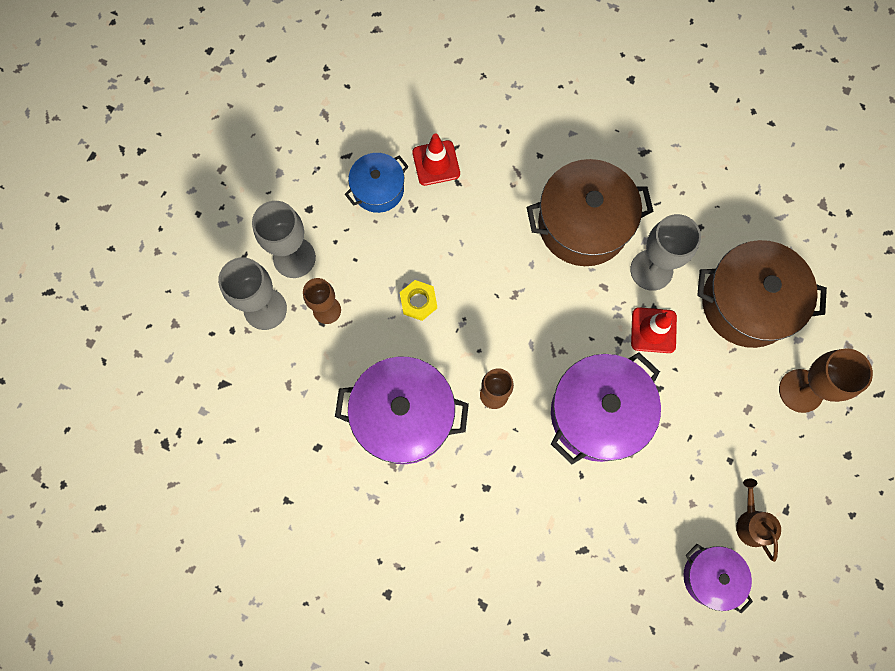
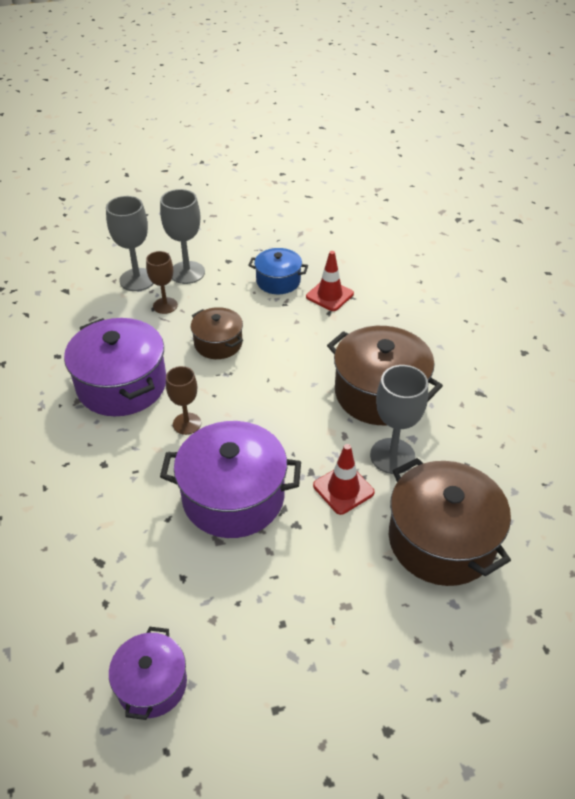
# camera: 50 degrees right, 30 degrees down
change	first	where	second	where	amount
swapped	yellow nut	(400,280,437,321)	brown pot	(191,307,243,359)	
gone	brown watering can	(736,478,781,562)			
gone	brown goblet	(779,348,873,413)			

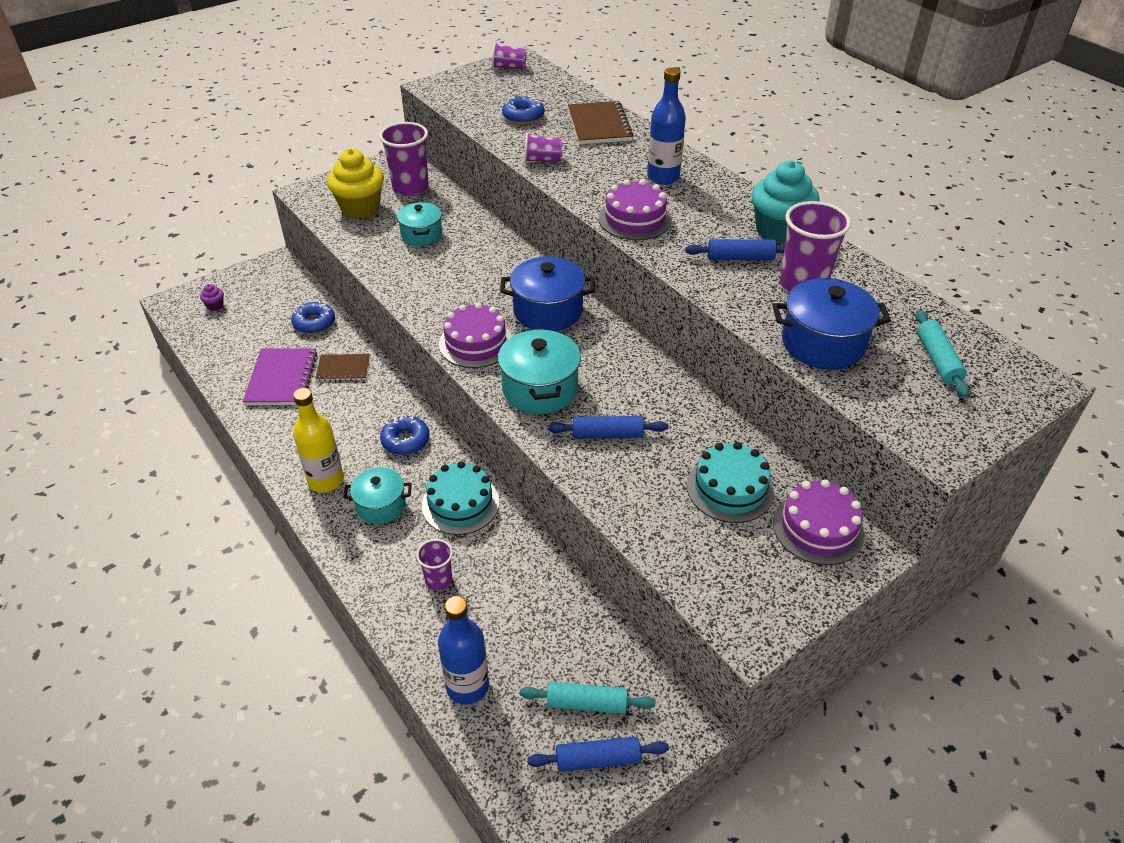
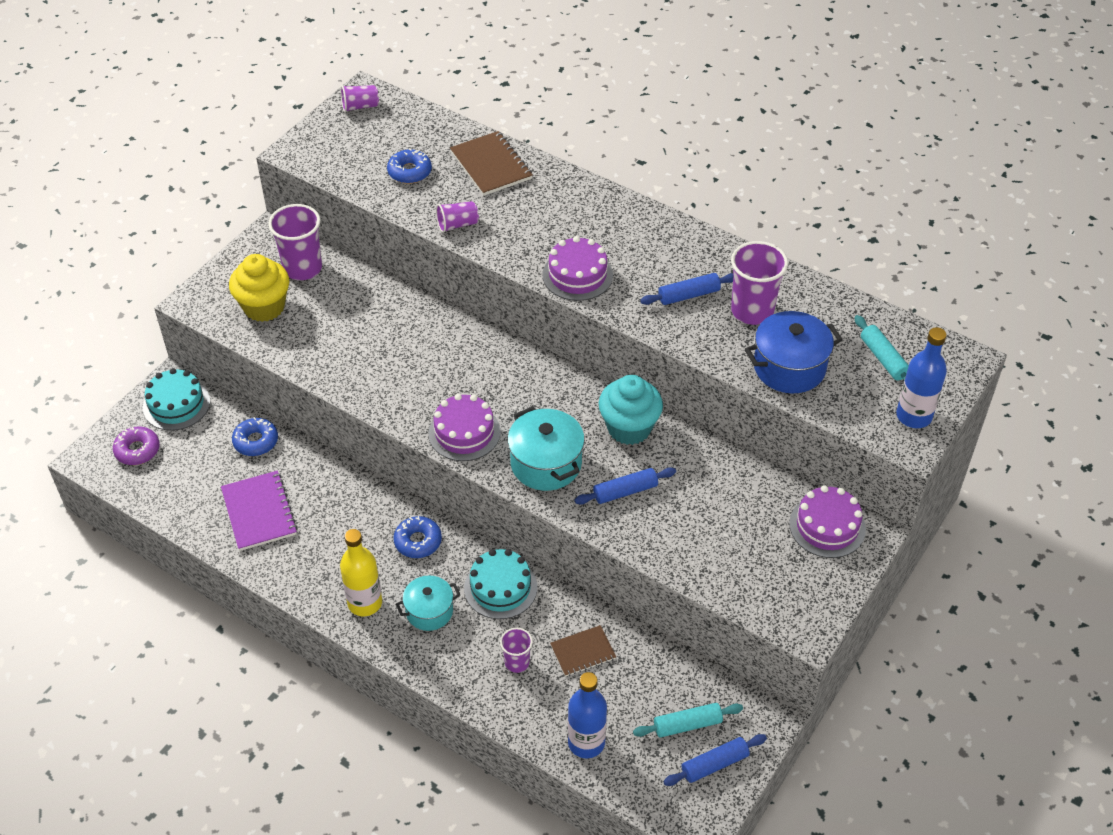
# camera: 20 degrees left, 5 degrees up
change	first	where	second	where	amount
swapped	purple cupcake	(200,284,224,311)	purple donut	(113,427,160,465)	
shifted	brown notebook	(315,354,369,381)		(550,625,616,677)	
gone	turquoise pot	(397,202,442,246)			
gone	blue pot	(500,257,595,331)			
shifted	blue bottle	(647,68,686,185)		(896,327,947,428)	
shifted	turquoise cake	(687,442,774,523)		(143,368,210,431)	
shifted	turquoise cupcake	(751,161,820,244)		(599,375,663,445)	

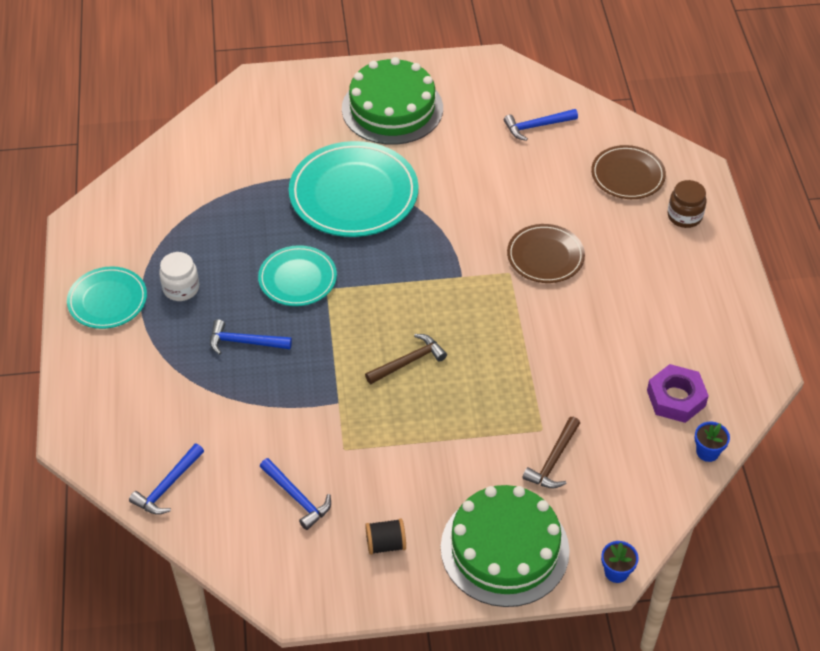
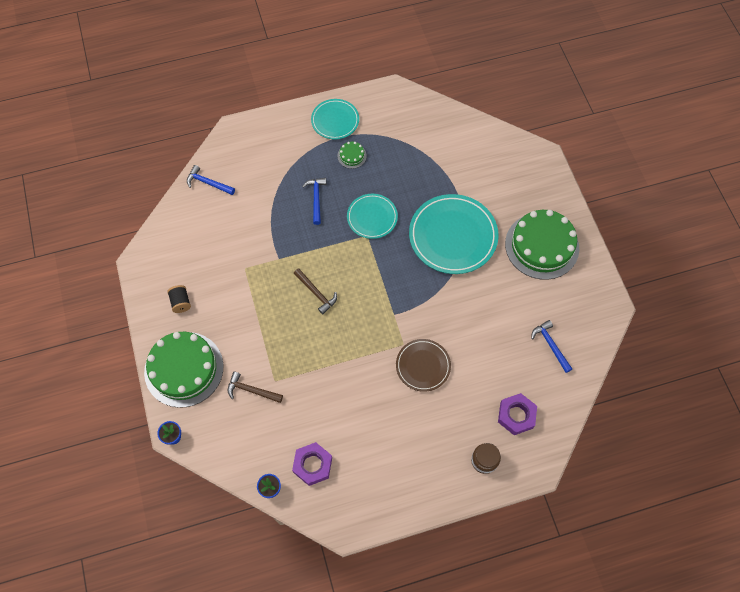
# camera: 80 degrees right, 15 degrees up
change	first	where	second	where	amount
swapped	white jar	(159,252,199,301)	green cake	(337,142,367,169)	
gone	blue hammer	(260,458,331,530)			
swapped	brown plate	(591,145,666,199)	purple nut	(498,393,537,435)	

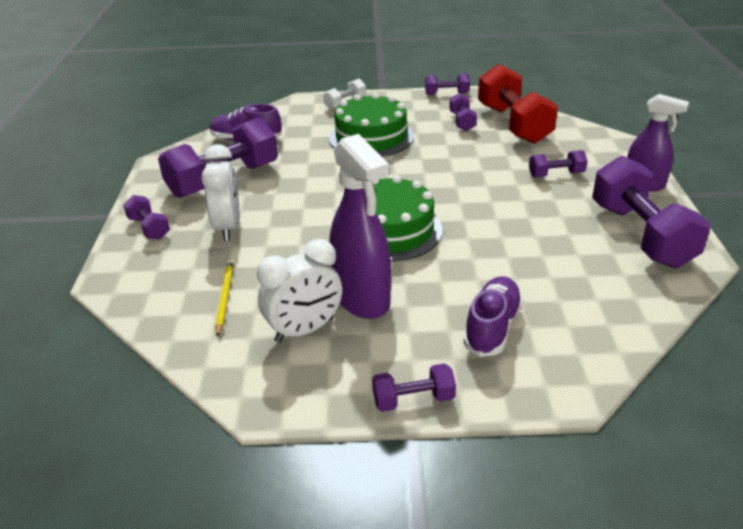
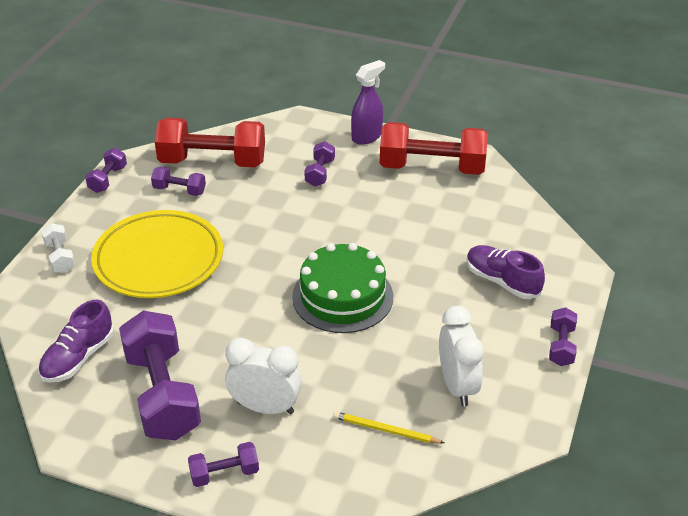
# camera: 70 degrees left, 5 degrees up
change	first	where	second	where	amount
swapped	green cake	(329,93,414,157)	yellow plate	(91,210,223,298)	
gone	purple spray bottle	(330,134,391,319)			
repainted	purple dumbbell	(592,155,710,268)	red dumbbell	(380,122,488,175)	

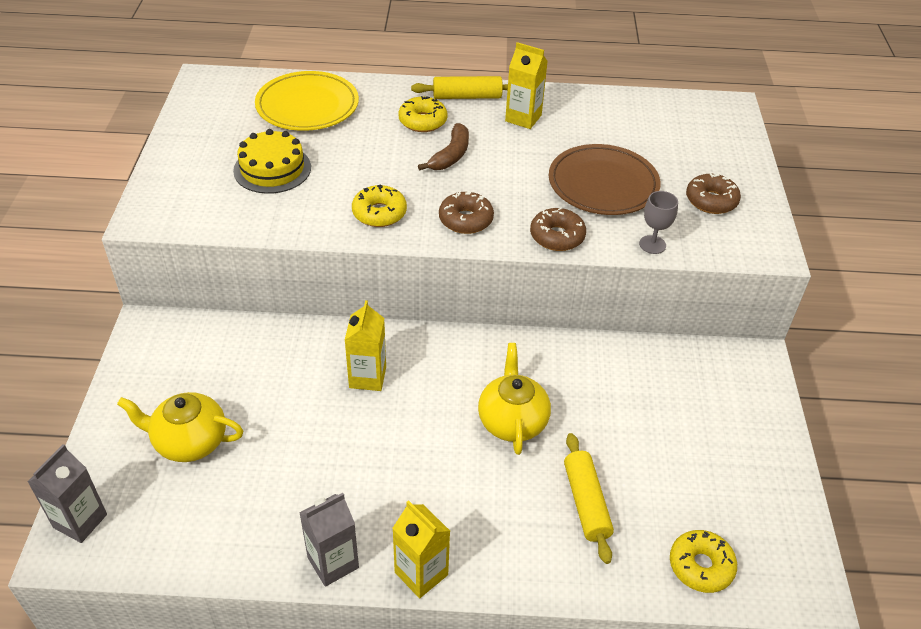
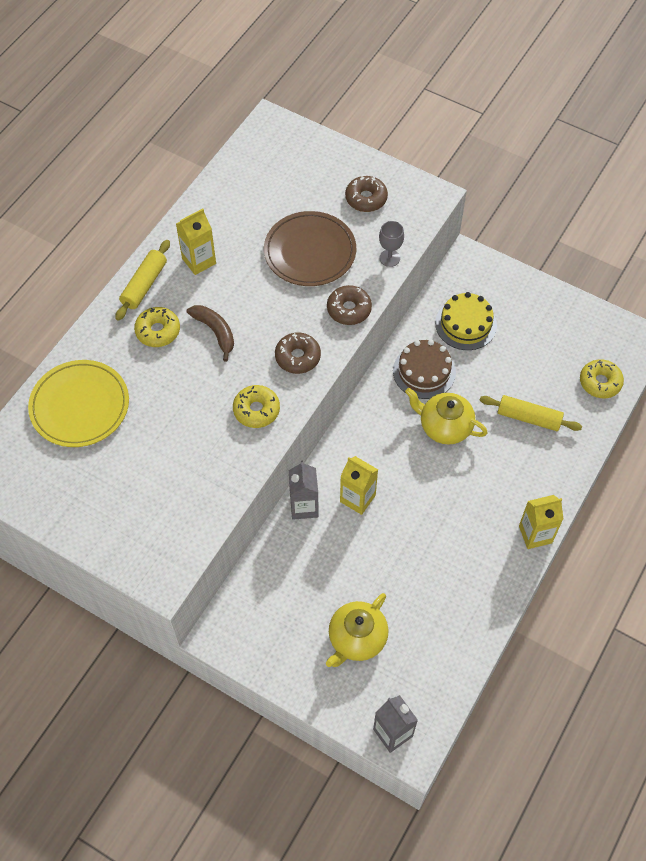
# camera: 60 degrees left, 15 degrees up
change	first	where	second	where	amount
shifted	yellow cake	(233,129,311,194)		(435,292,497,350)	
shifted	grey carton	(299,493,359,587)		(289,461,318,520)	
new			brown cake	(393,340,456,399)	

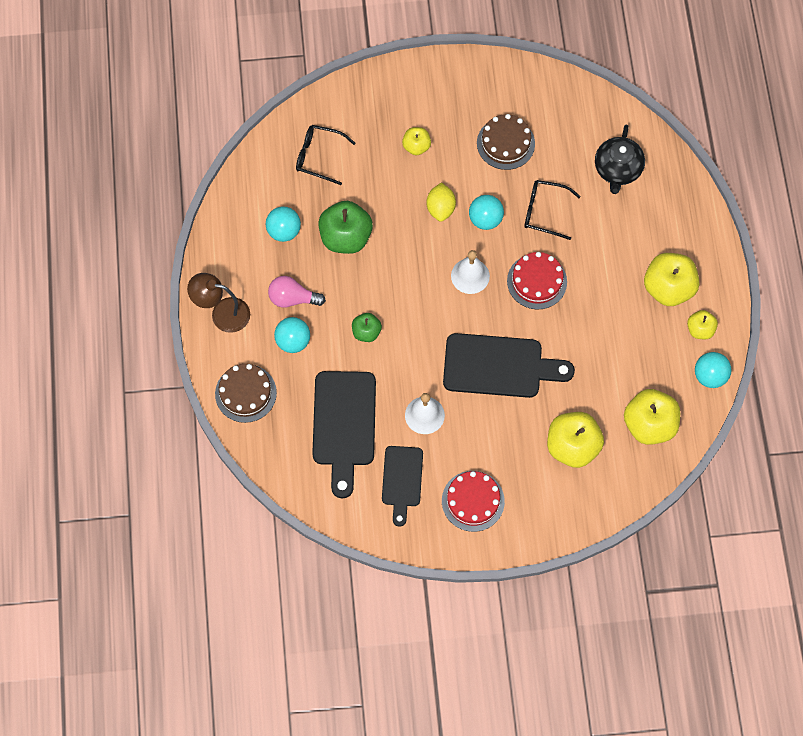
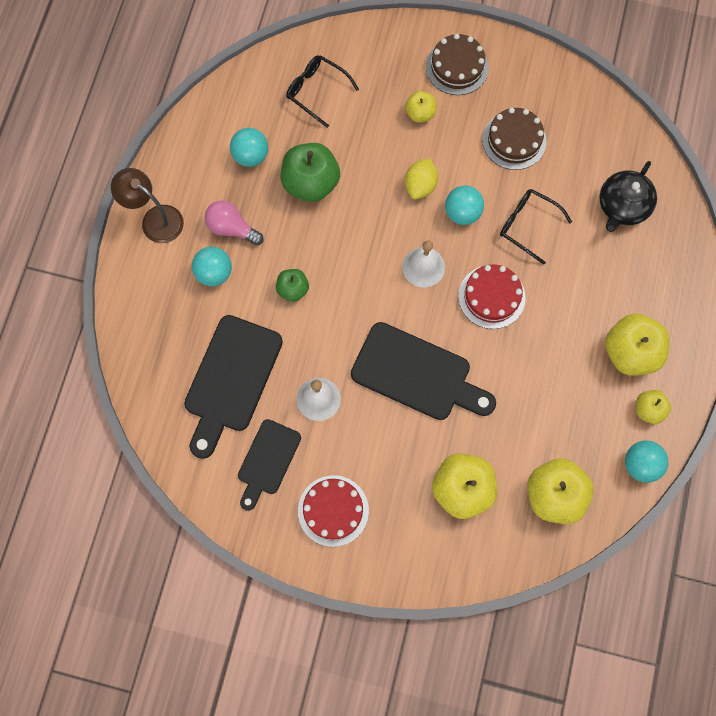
# camera: 20 degrees right, 5 degrees up
change	first	where	second	where	amount
shifted	brown cake	(215,364,277,423)		(426,34,489,95)	

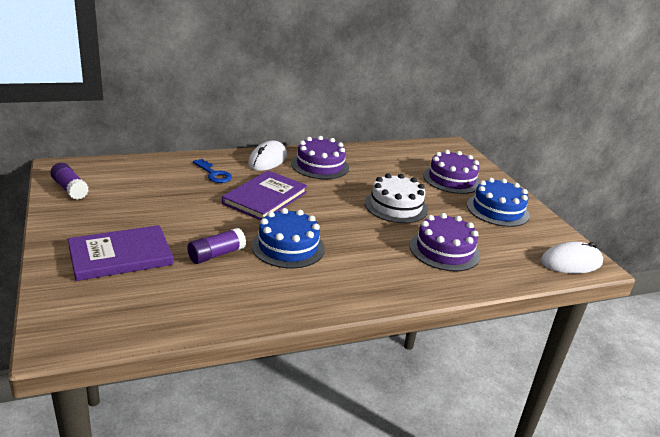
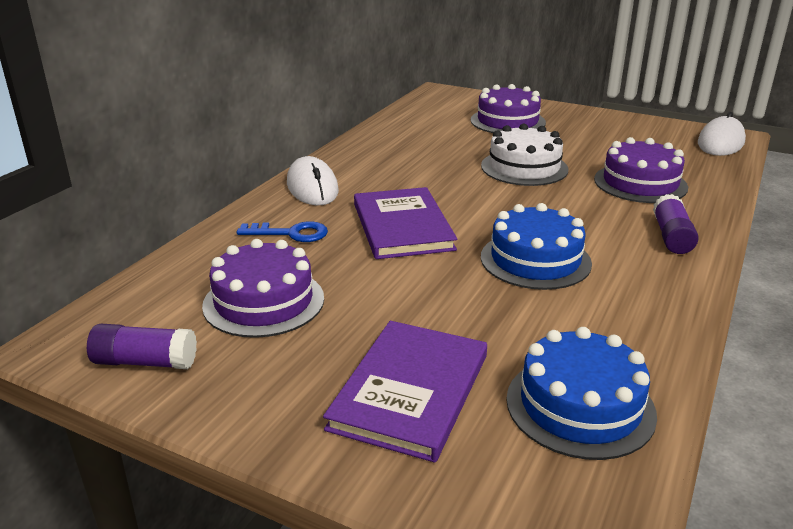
# camera: 40 degrees left, 0 degrees up
change	first	where	second	where	amount
shifted	purple glue stick	(187,228,246,264)		(653,194,699,254)	
shifted	purple cake	(291,136,349,179)		(202,239,324,338)	
shifted	blue cake	(467,178,530,227)		(506,327,657,460)	

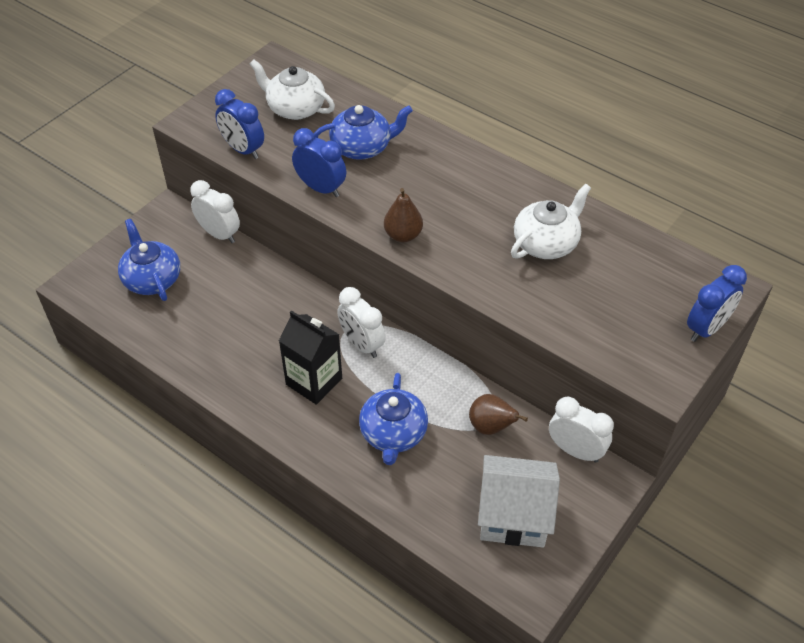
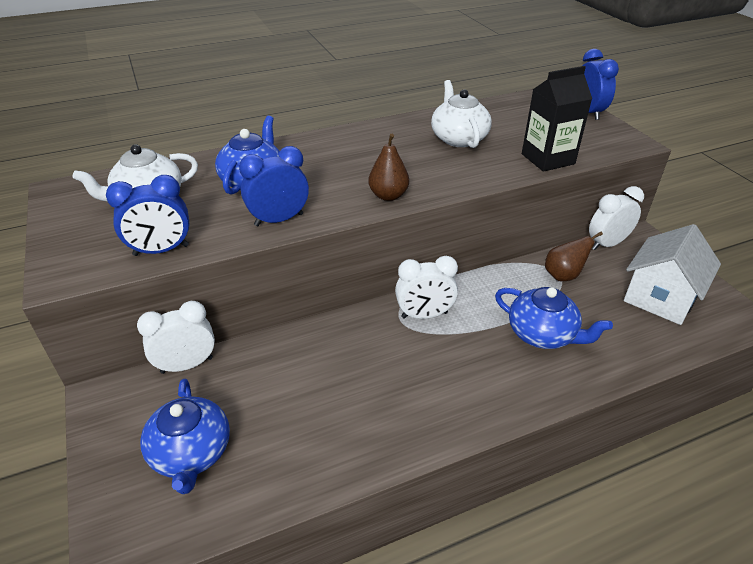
# camera: 60 degrees left, 10 degrees down
change	first	where	second	where	amount
rotated	blue teapot	(118,219,180,301)		(140,379,230,494)	105 degrees counterclockwise
shifted	black carton	(279,310,342,405)		(522,66,592,172)	

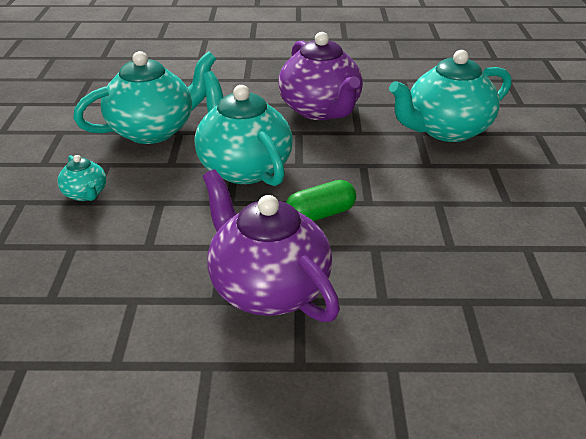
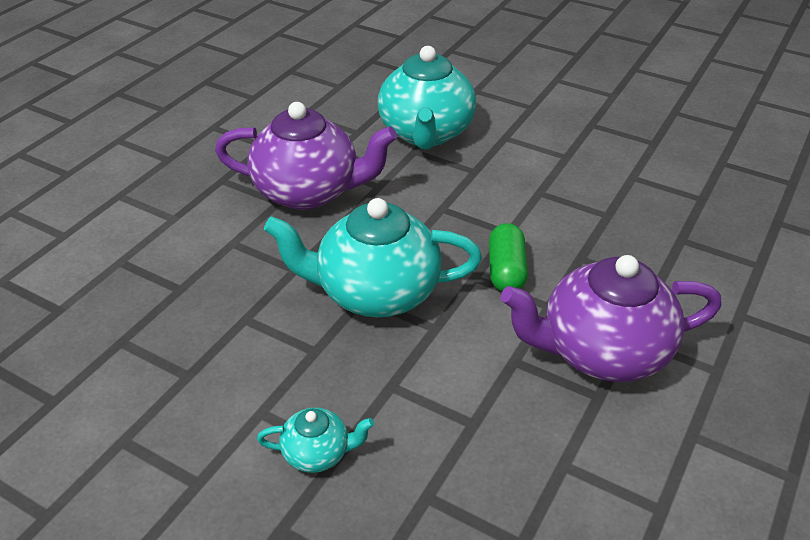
# camera: 60 degrees left, 5 degrees up
change	first	where	second	where	amount
gone	turquoise teapot	(73,51,217,144)			

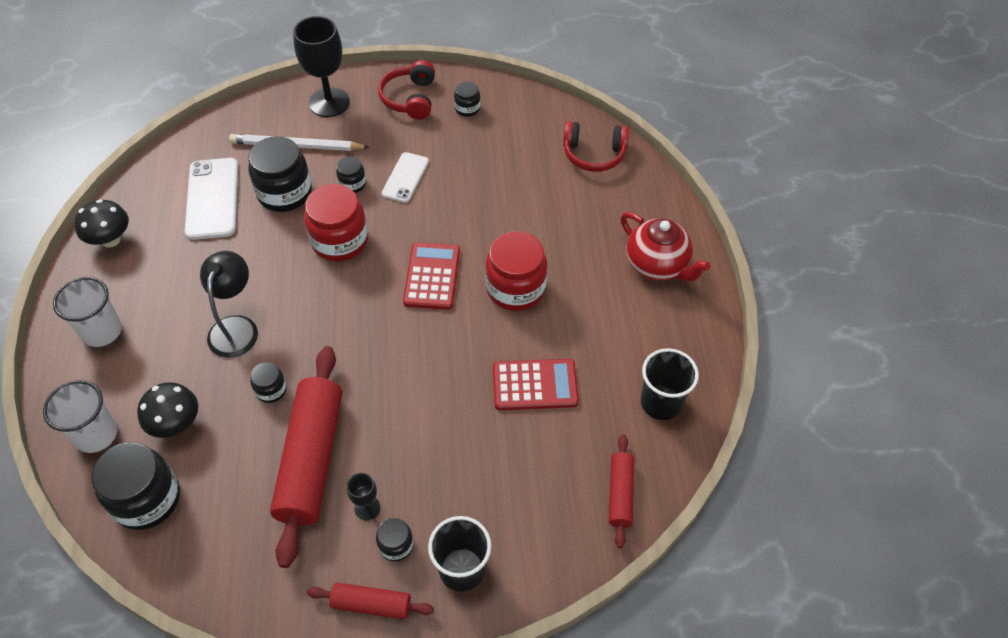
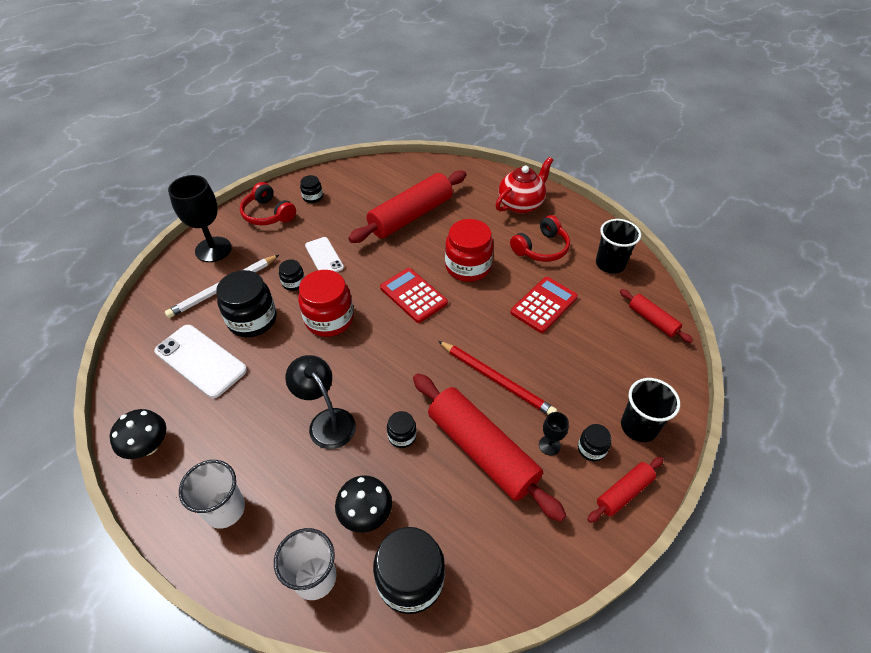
# camera: 45 degrees left, 5 degrees down
change	first	where	second	where	amount
shifted	red headphones	(563,121,629,172)		(510,215,570,262)	
rotated	red teapot	(620,212,710,281)		(496,157,553,214)	45 degrees counterclockwise
new			red rolling pin	(349,170,467,243)	
new			red pencil	(438,341,557,415)	

